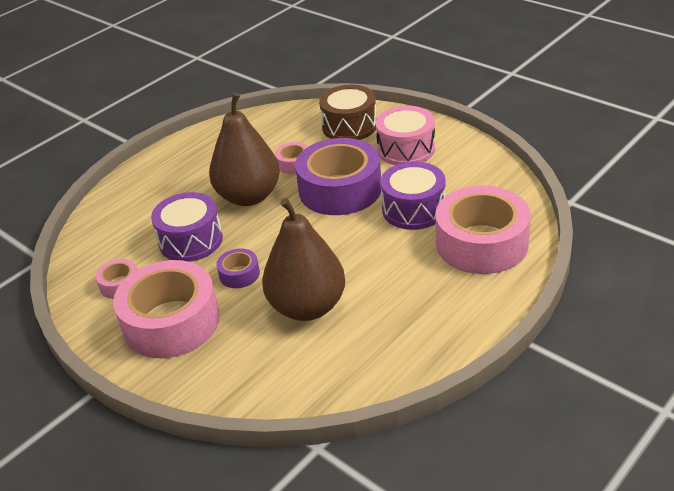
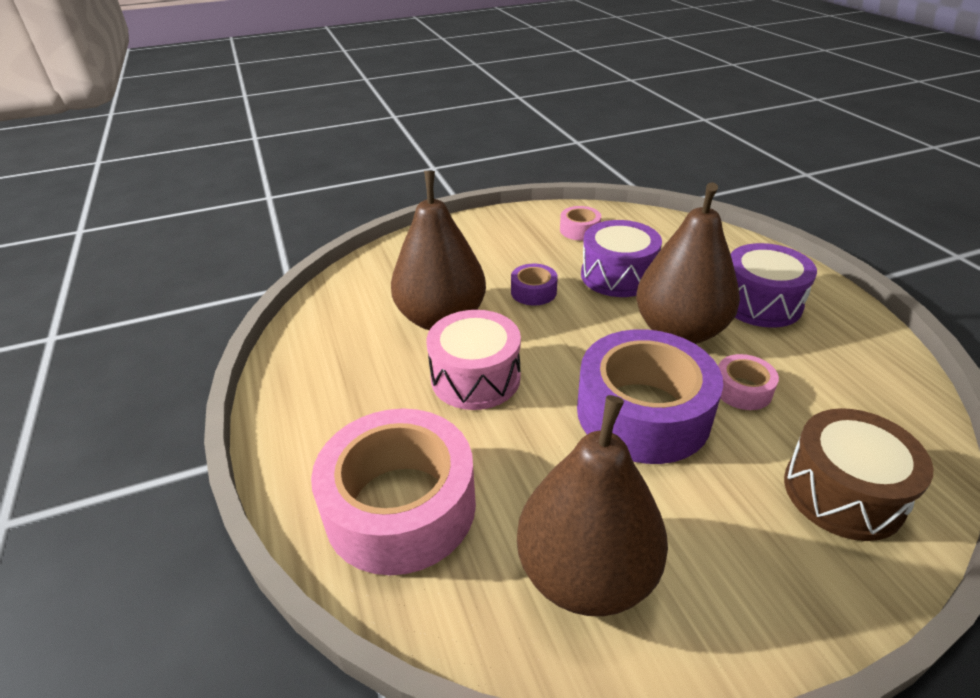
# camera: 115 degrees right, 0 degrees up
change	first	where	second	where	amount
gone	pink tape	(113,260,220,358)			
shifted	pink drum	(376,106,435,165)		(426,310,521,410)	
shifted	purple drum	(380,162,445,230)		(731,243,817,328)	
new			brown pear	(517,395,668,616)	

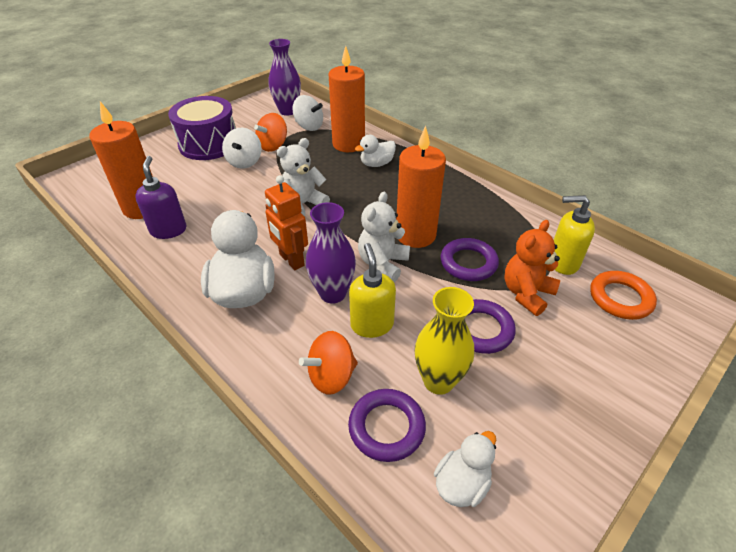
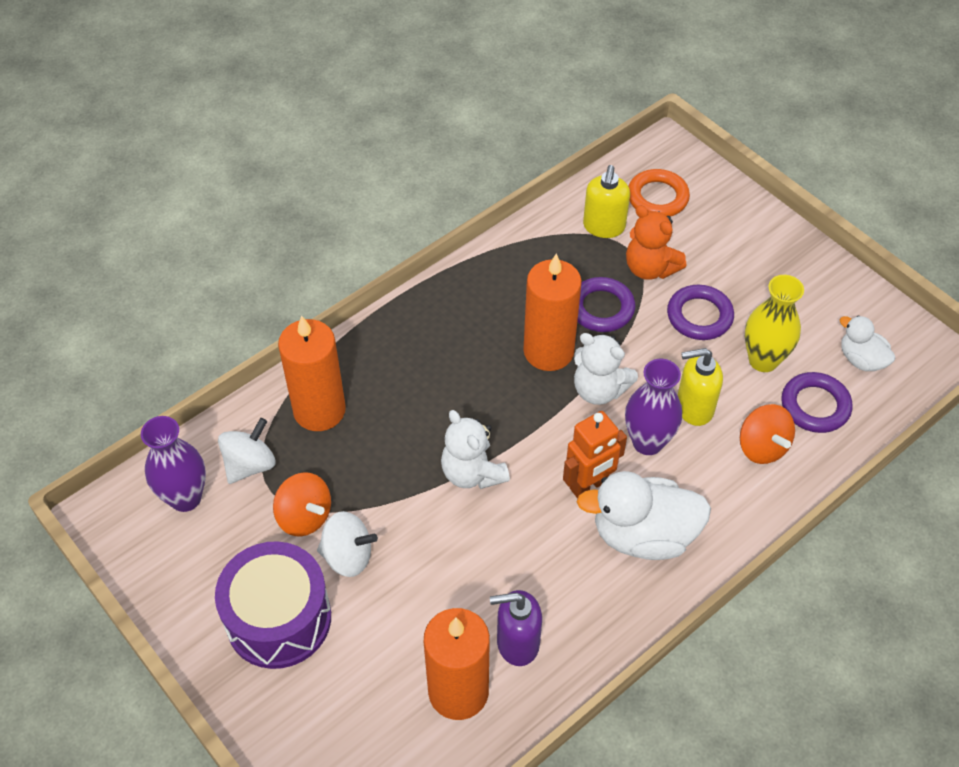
# camera: 85 degrees left, 10 degrees up
change	first	where	second	where	amount
gone	white duck	(355,135,396,167)			

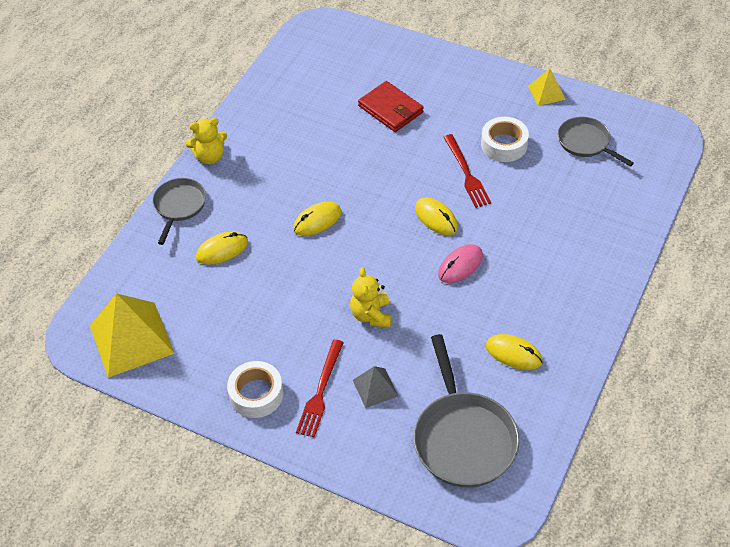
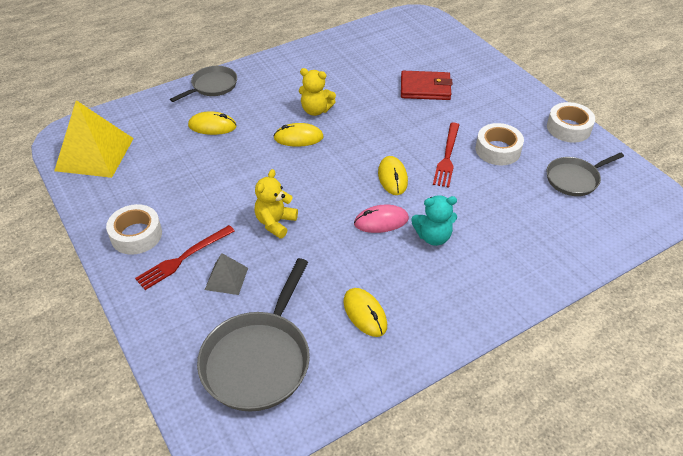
# camera: 30 degrees right, 5 degrees down
change	first	where	second	where	amount
shifted	yellow teddy bear	(186,118,227,164)		(299,68,336,116)	
rotated	red wallet	(358,81,424,132)		(401,71,453,100)	75 degrees counterclockwise
swapped	yellow pyramid	(528,68,566,106)	white tape	(547,102,595,143)	
rotated	grey pan	(558,117,634,167)		(547,152,624,196)	105 degrees counterclockwise
new			turquoise teddy bear	(411,195,457,246)	

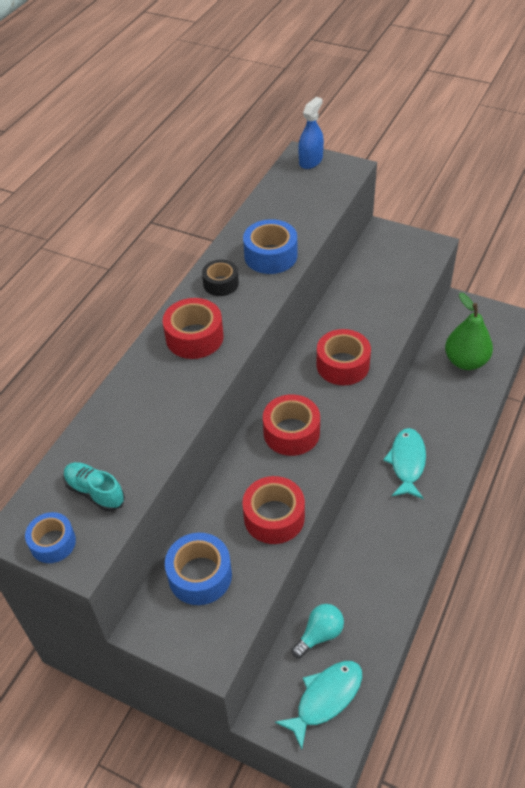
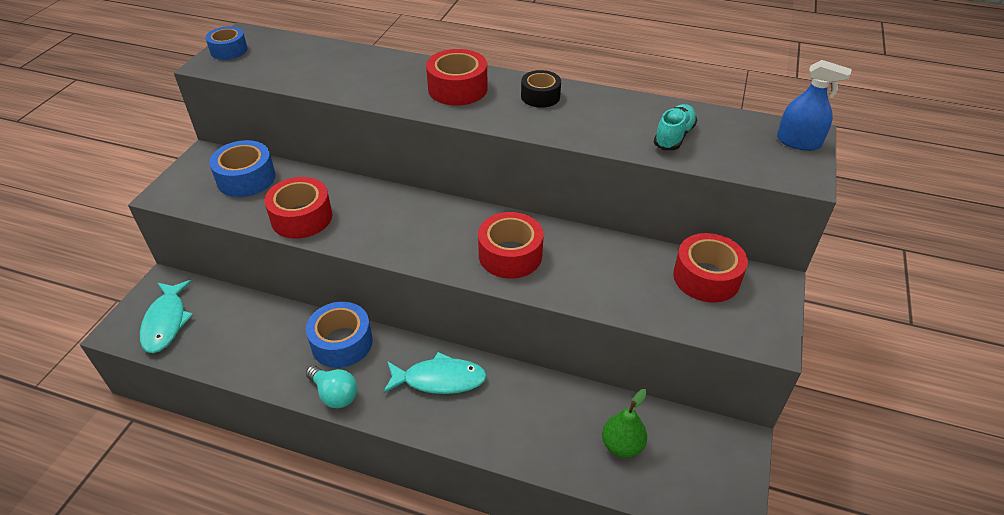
# camera: 80 degrees right, 5 degrees down
change	first	where	second	where	amount
shifted	turquoise shoe	(63,462,125,511)		(654,104,697,150)	
shifted	blue tape	(243,219,297,274)		(306,302,373,368)	
shifted	red tape	(263,394,320,456)		(673,233,748,303)	
rotated	turquoise fish	(275,661,362,749)		(140,280,194,353)	45 degrees clockwise
shifted	turquoise light bulb	(292,604,344,658)		(306,366,357,408)	
scaled	green pear	(445,293,493,370)		(602,389,647,458)	x0.67

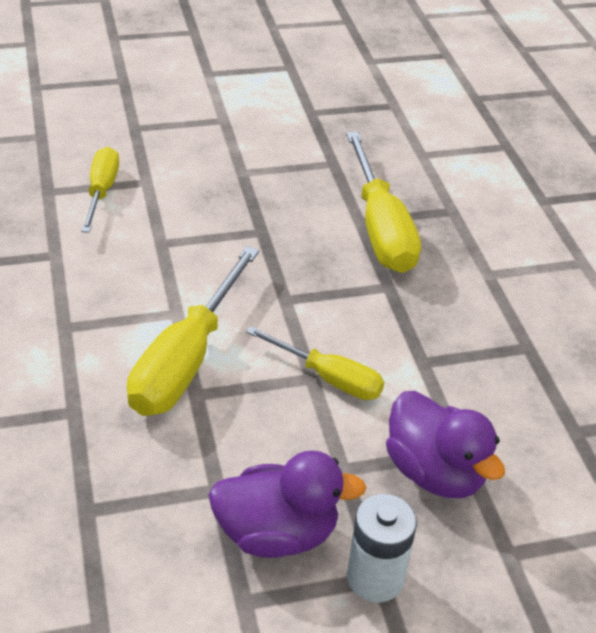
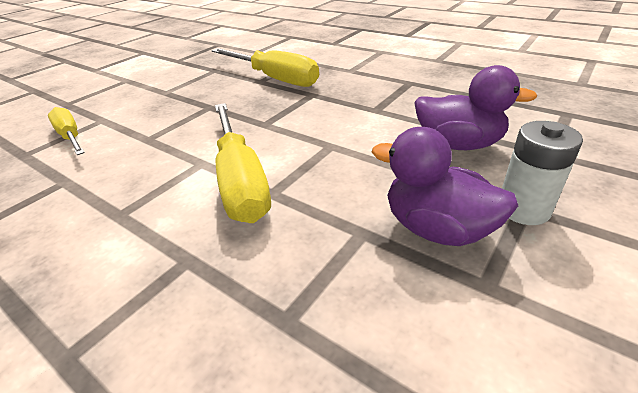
# camera: 35 degrees left, 5 degrees down
change	first	where	second	where	amount
rotated	purple duck	(208,450,367,558)		(372,127,518,246)	105 degrees counterclockwise
gone	yellow screwdriver	(246,326,384,400)			

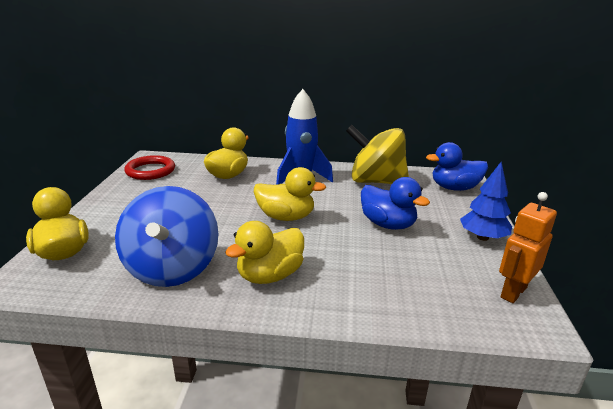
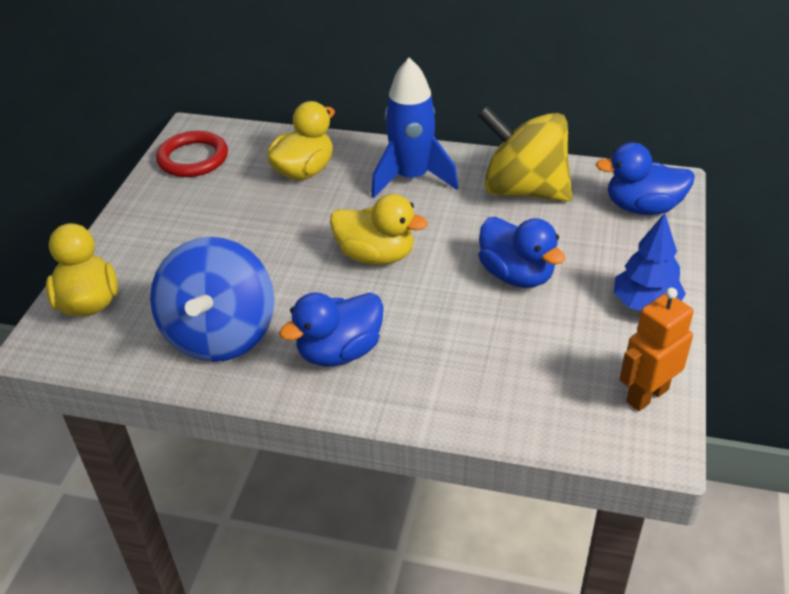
# camera: 10 degrees right, 15 degrees up
change	first	where	second	where	amount
repainted	yellow duck	(225,221,304,284)	blue duck	(279,293,384,366)	

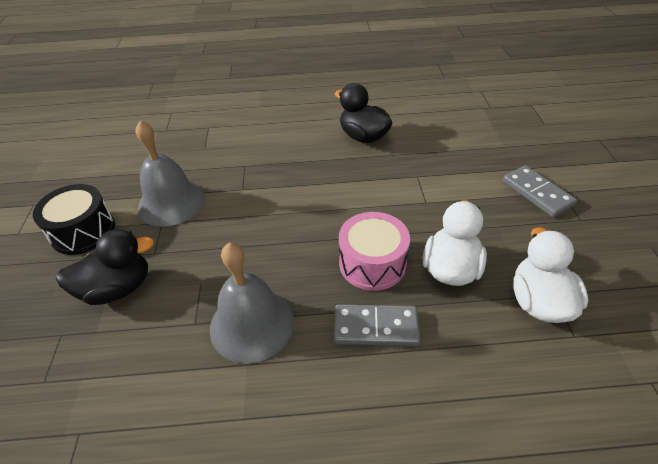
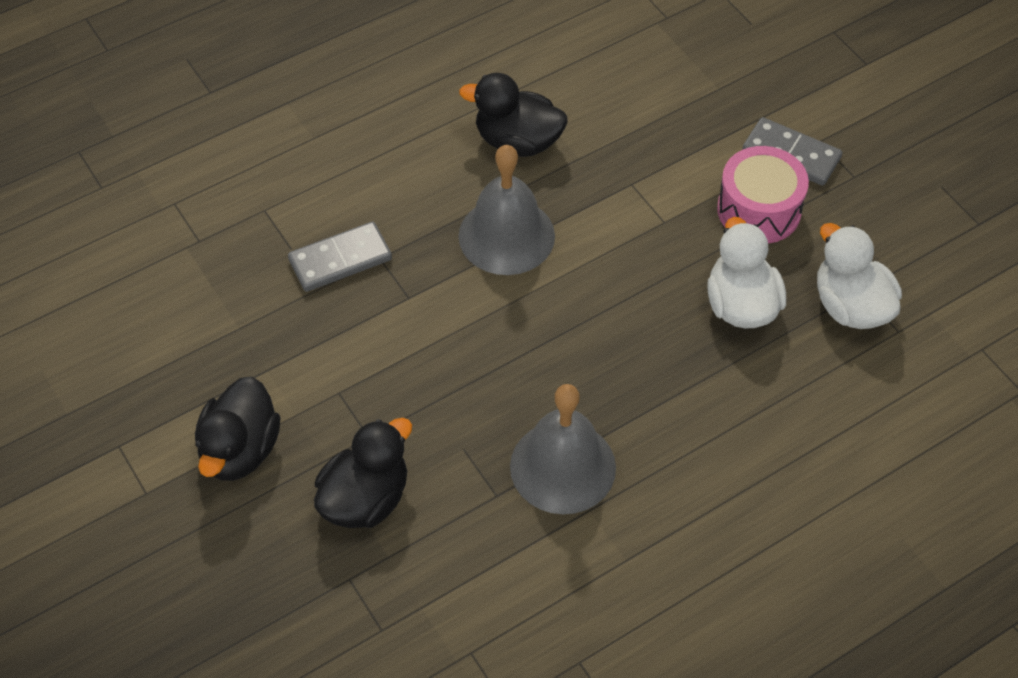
# camera: 30 degrees left, 10 degrees up
change	first	where	second	where	amount
swapped	black drum	(33,184,115,255)	black duck	(195,376,281,481)	
shifted	grey bell	(136,120,205,226)		(459,145,555,275)	
shifted	grey domino	(334,305,420,346)		(288,222,392,292)	
shifted	pink drum	(339,212,410,291)		(717,146,809,244)	

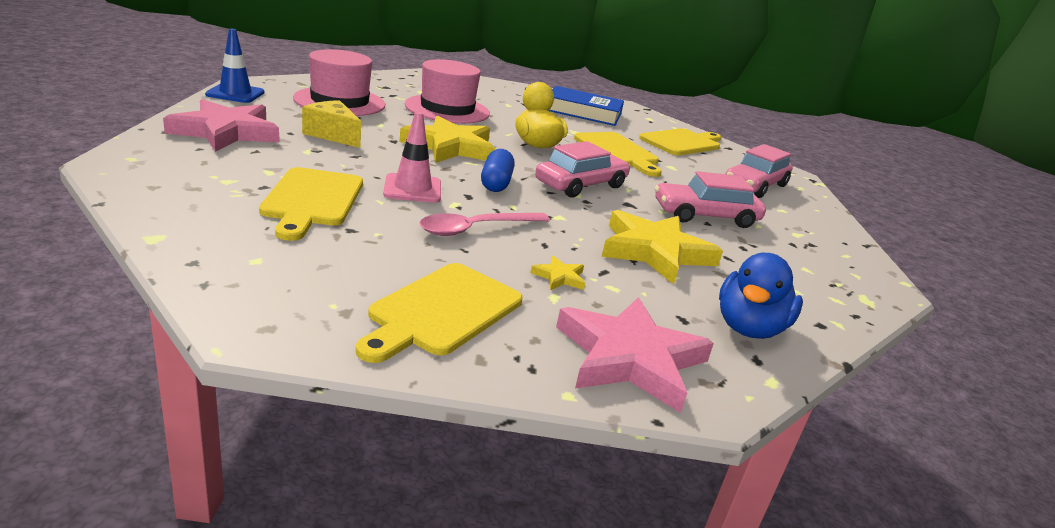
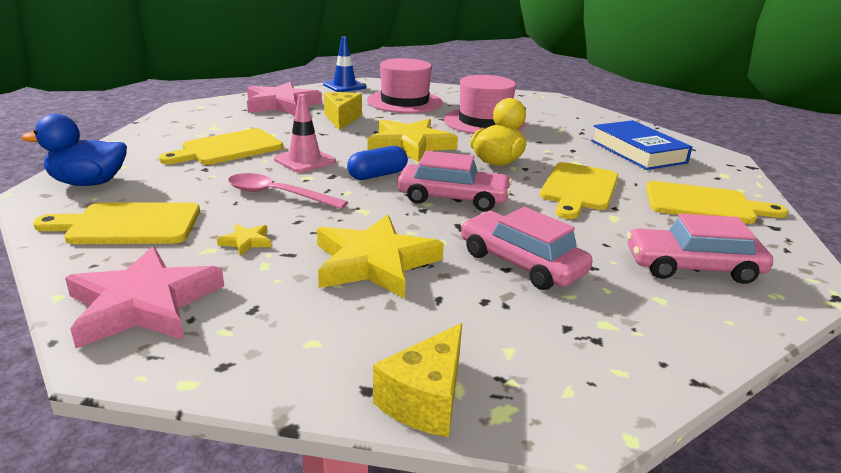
# camera: 55 degrees right, 0 degrees up
change	first	where	second	where	amount
shifted	blue duck	(719,253,803,339)		(22,114,127,186)	
new			yellow cheese	(373,323,462,437)	

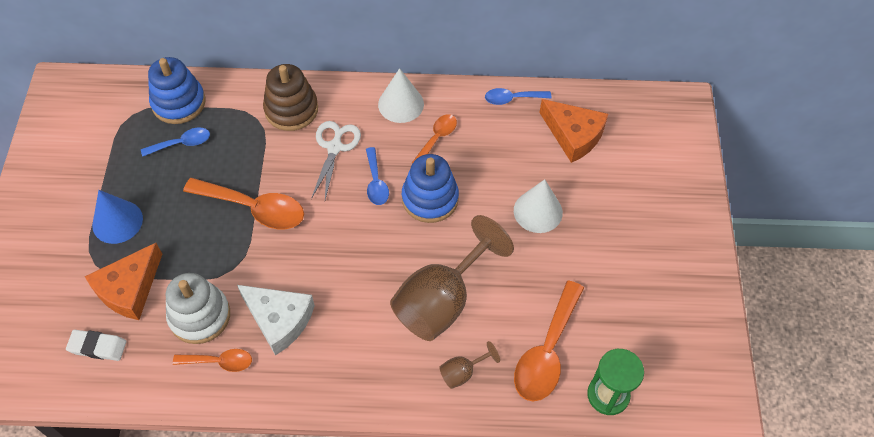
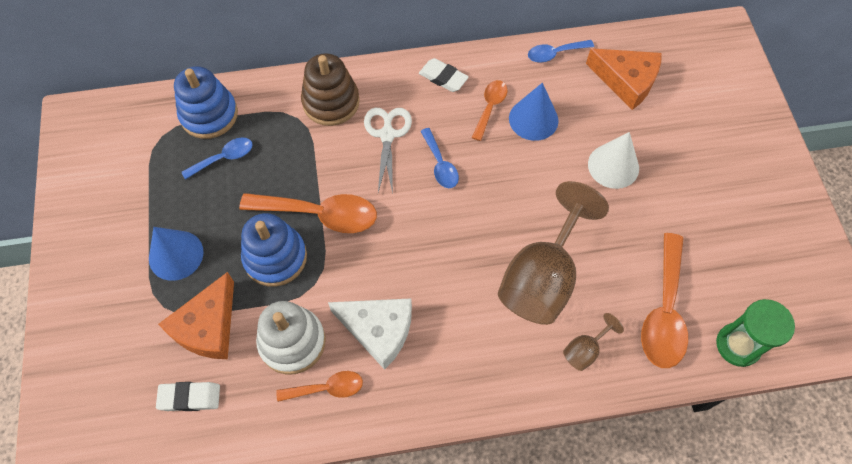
# camera: 10 degrees left, 5 degrees up
change	first	where	second	where	amount
swapped	white cone	(378,68,424,123)	white eraser	(419,58,469,92)	
shifted	blue stacking toy	(402,154,459,223)		(241,213,307,287)	
new			blue cone	(509,83,559,141)	

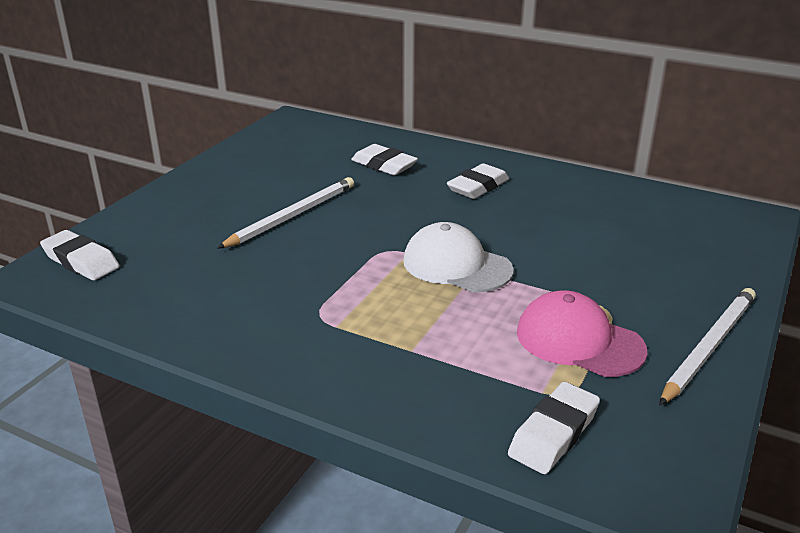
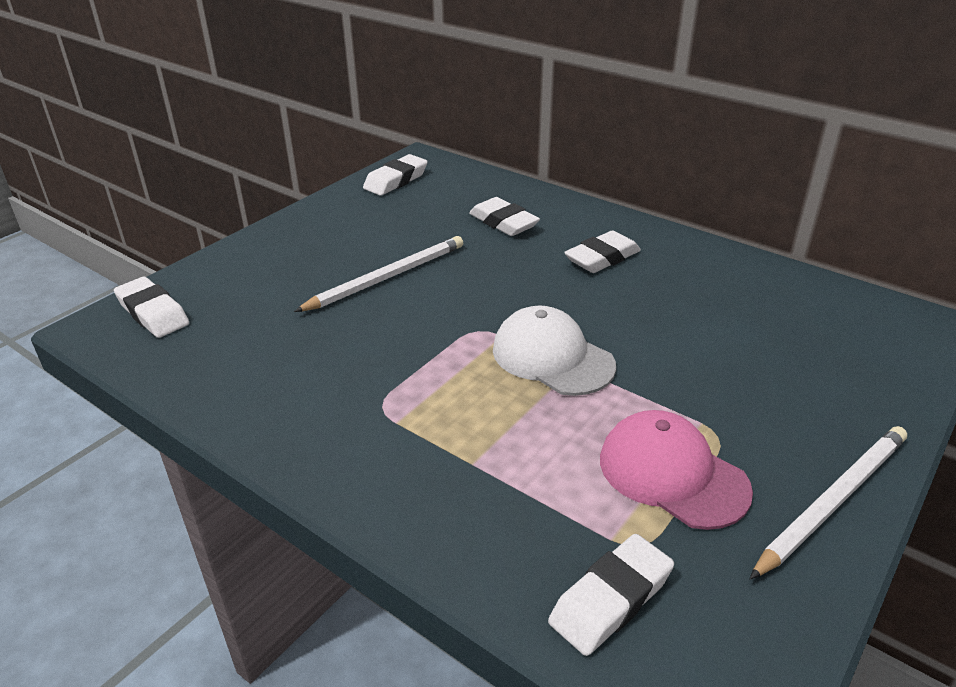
# camera: 10 degrees right, 5 degrees up
change	first	where	second	where	amount
new			white eraser	(363,154,428,196)	

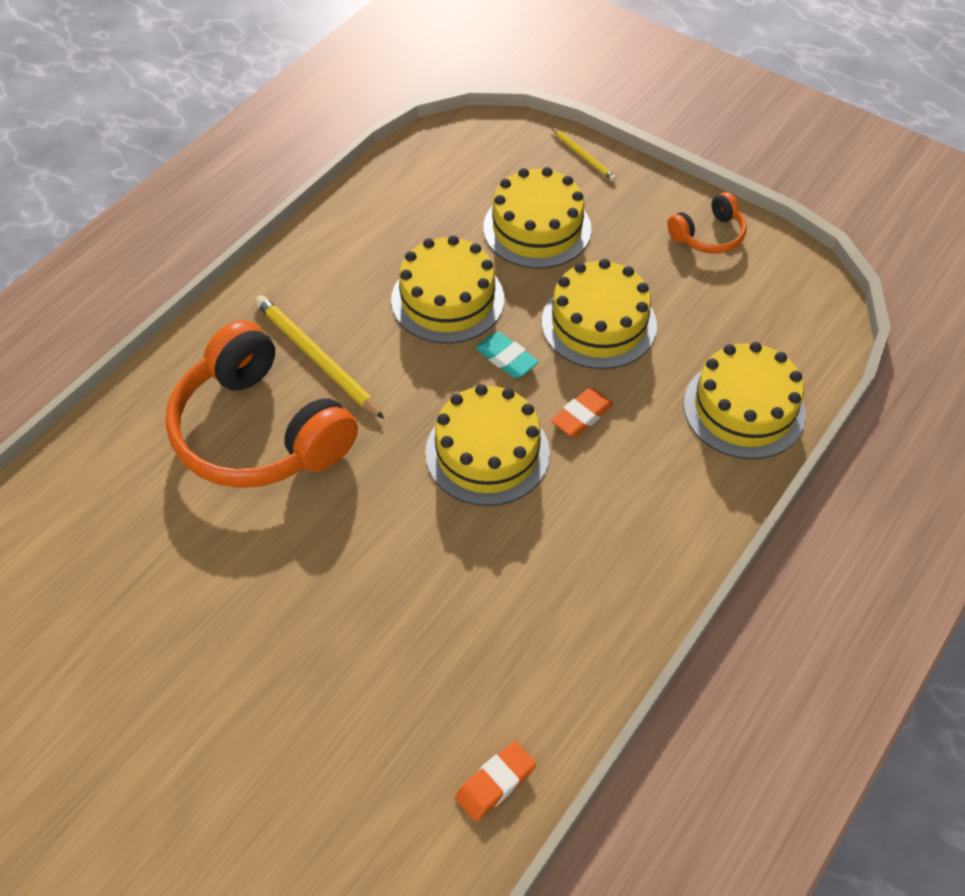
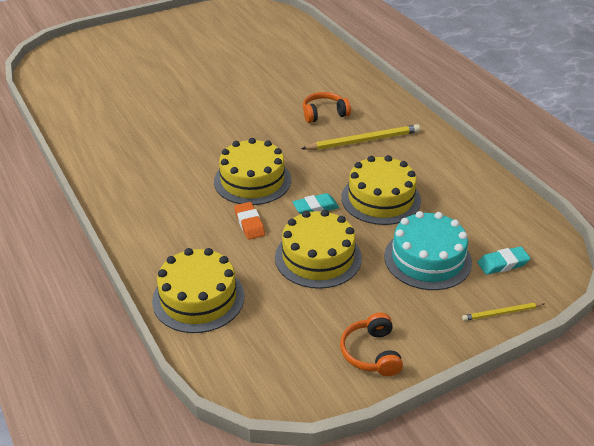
# camera: 115 degrees right, 15 degrees down
change	first	where	second	where	amount
scaled	orange headphones	(166,320,358,488)		(303,92,351,123)	x0.47
gone	orange eraser	(455,741,536,821)			
repainted	yellow cake	(483,167,591,268)	turquoise cake	(384,211,472,290)	
new			turquoise eraser	(477,246,530,275)	

